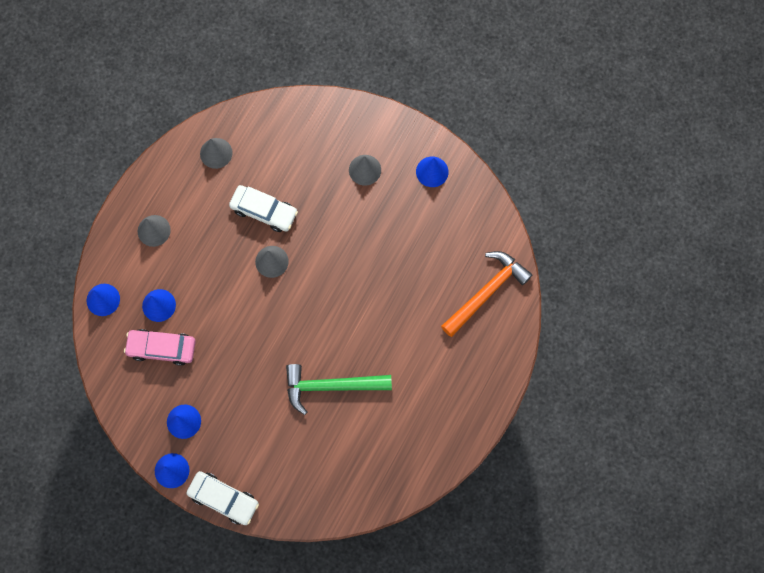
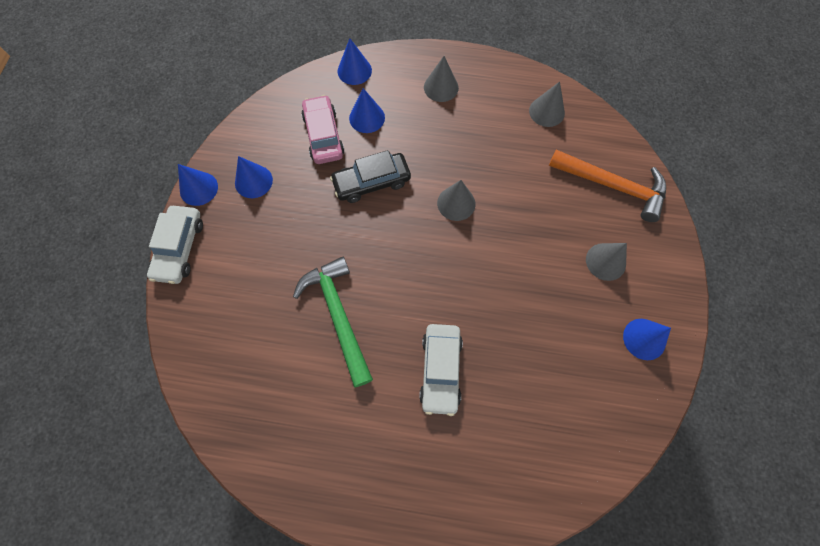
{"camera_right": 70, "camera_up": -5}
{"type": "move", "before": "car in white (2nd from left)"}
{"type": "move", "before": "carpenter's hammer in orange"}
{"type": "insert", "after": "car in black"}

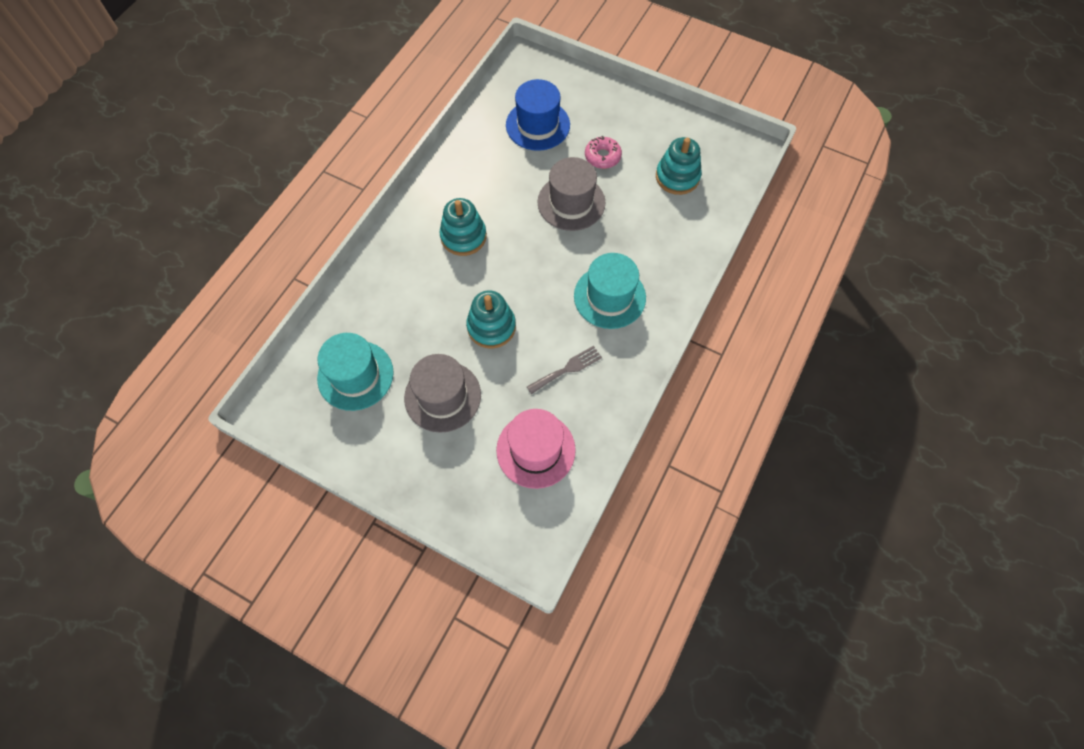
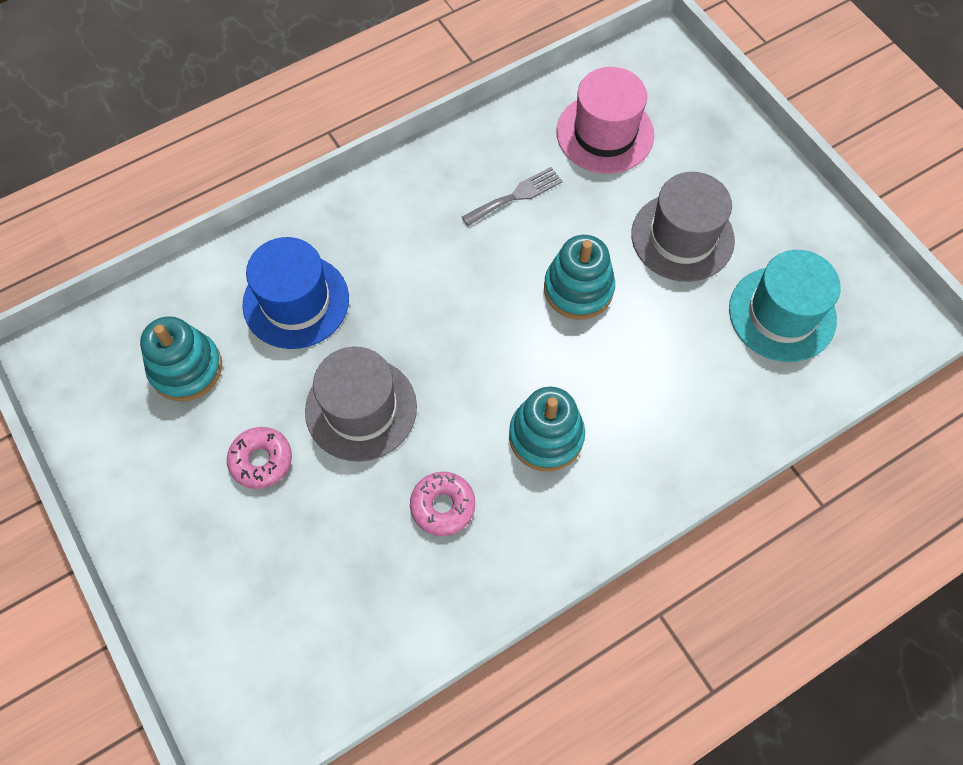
{"camera_right": -150, "camera_up": 0}
{"type": "move", "before": "hat in cobalt"}
{"type": "rotate", "before": "fork in ash-grey", "turn": 150}
{"type": "delete", "before": "hat in turquoise (2nd from left)"}
{"type": "insert", "after": "donut in pink (2nd from left)"}

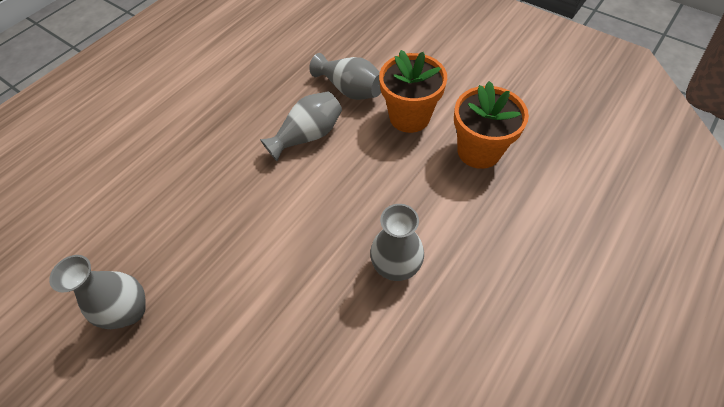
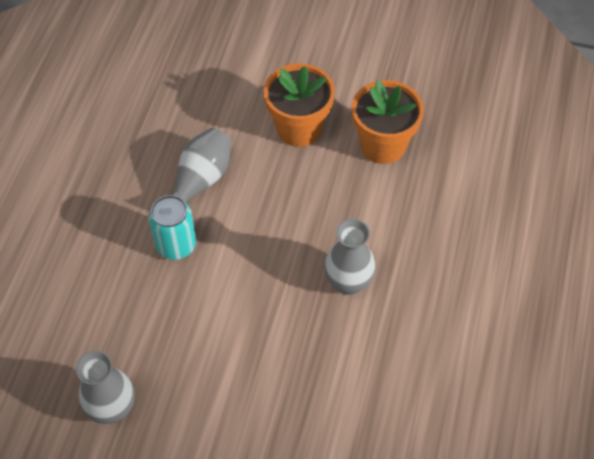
{"camera_right": -25, "camera_up": 0}
{"type": "delete", "before": "tall vase in ash-grey (3rd from left)"}
{"type": "insert", "after": "can in turquoise"}

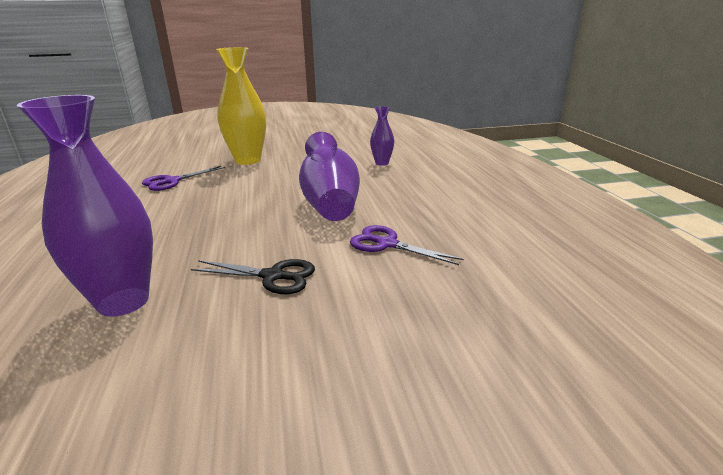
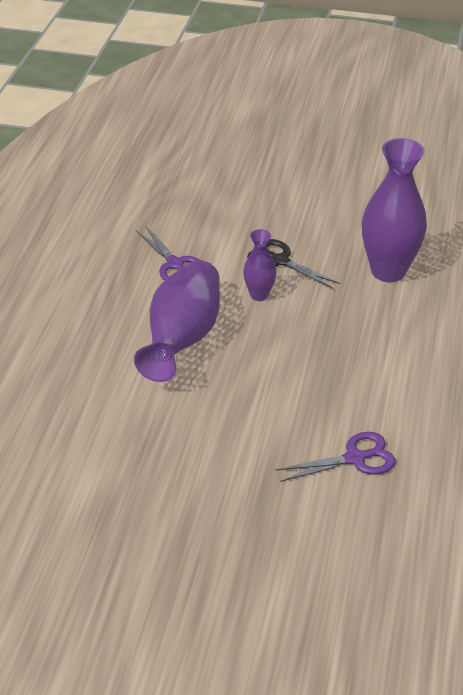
{"camera_right": -155, "camera_up": 15}
{"type": "delete", "before": "tall vase in yellow"}
{"type": "move", "before": "tall vase in royal purple (3rd from left in the first image)", "after": "tall vase in royal purple (2nd from left)"}

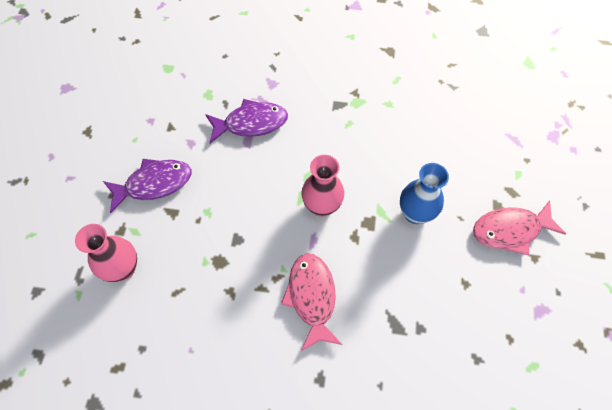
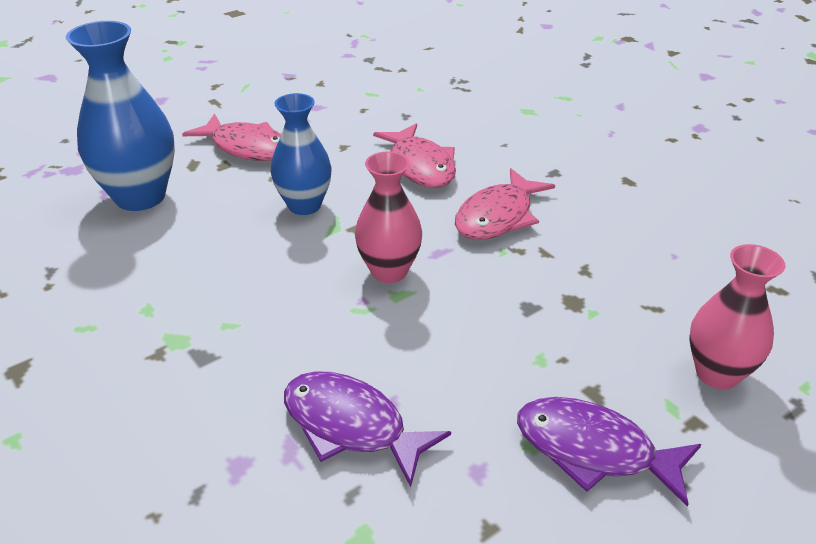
{"camera_right": -135, "camera_up": -25}
{"type": "insert", "after": "tall vase in cobalt (1st from left)"}
{"type": "insert", "after": "fish in pink (2nd from left)"}

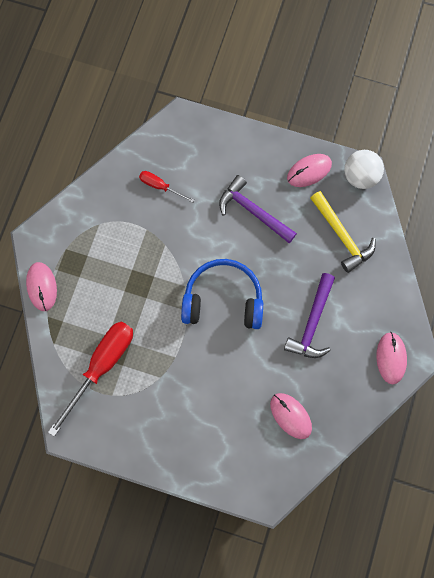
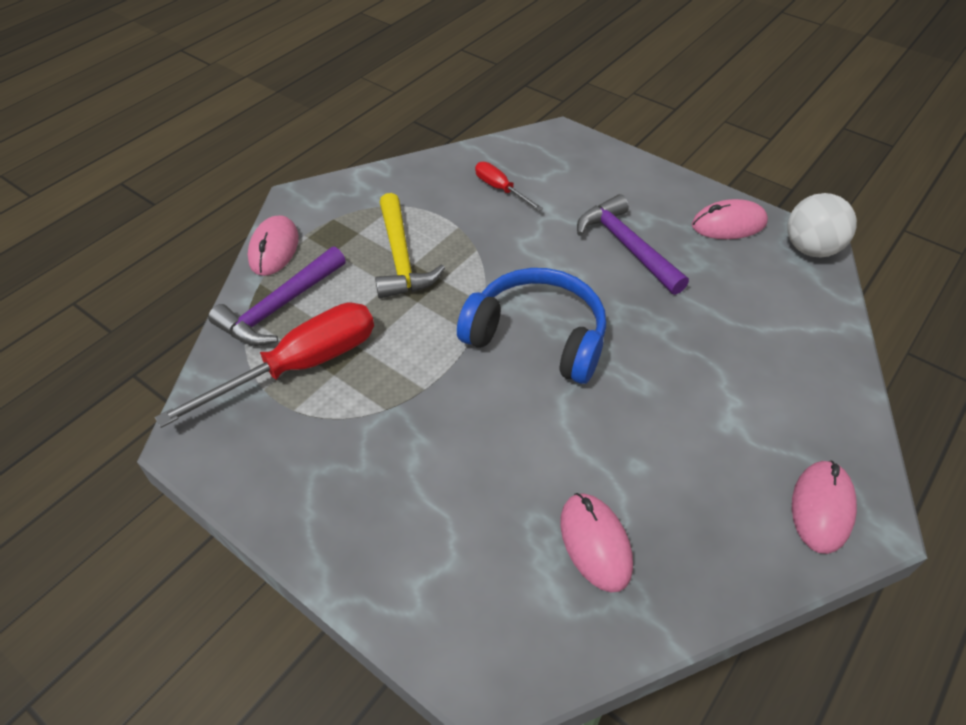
{"camera_right": 20, "camera_up": -25}
{"type": "move", "before": "carpenter's hammer in royal purple (2nd from left in the first image)", "after": "carpenter's hammer in royal purple (1st from left)"}
{"type": "move", "before": "carpenter's hammer in yellow"}

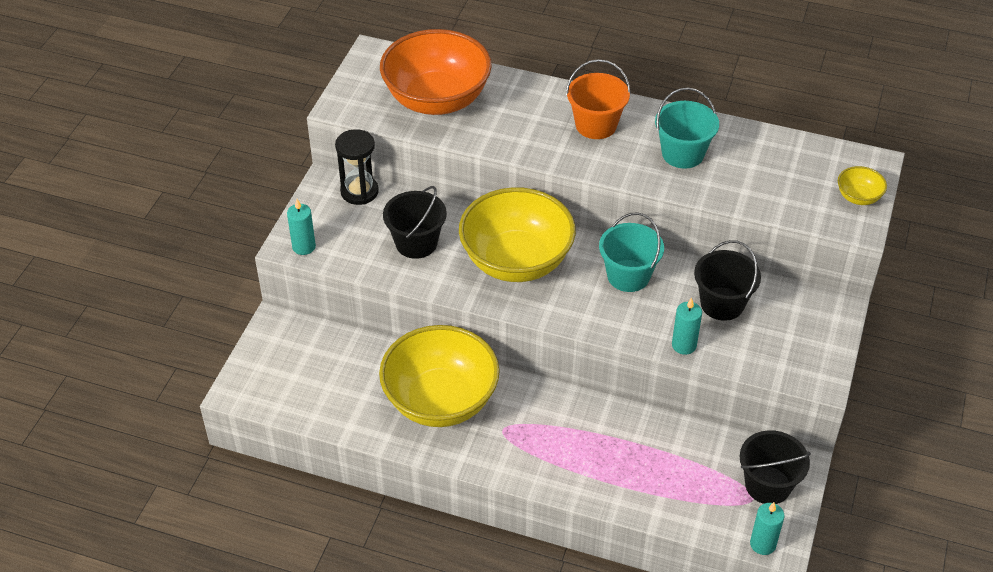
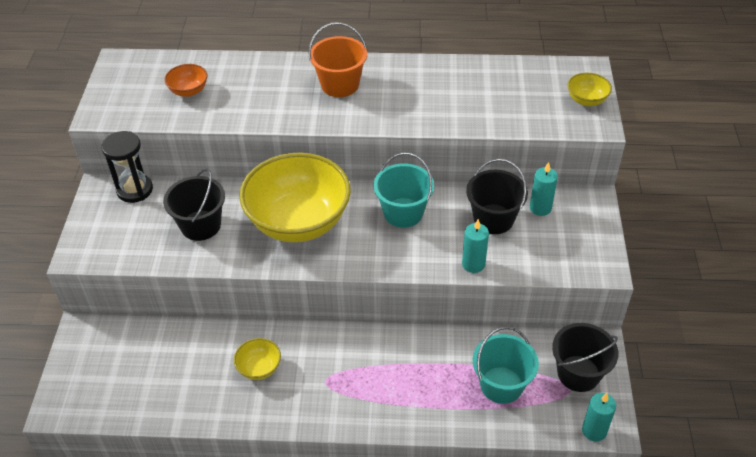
{"camera_right": -15, "camera_up": 0}
{"type": "move", "before": "pillar candle in turquoise (1st from left in the first image)", "after": "pillar candle in turquoise (2nd from left)"}
{"type": "resize", "before": "serving bowl in yellow (1st from left)", "scale": 0.41}
{"type": "resize", "before": "serving bowl in orange", "scale": 0.41}
{"type": "move", "before": "pail in turquoise (2nd from left)"}

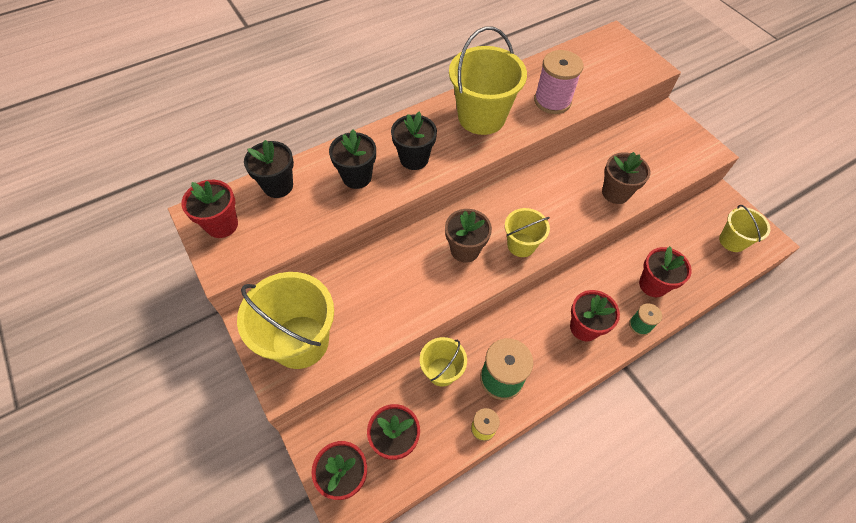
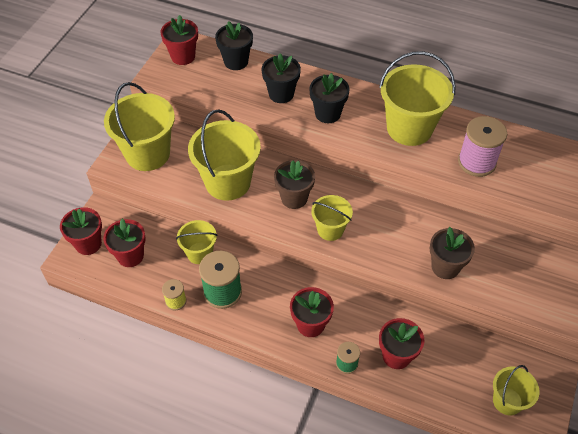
{"camera_right": 55, "camera_up": -5}
{"type": "insert", "after": "pail in yellow (3rd from left)"}

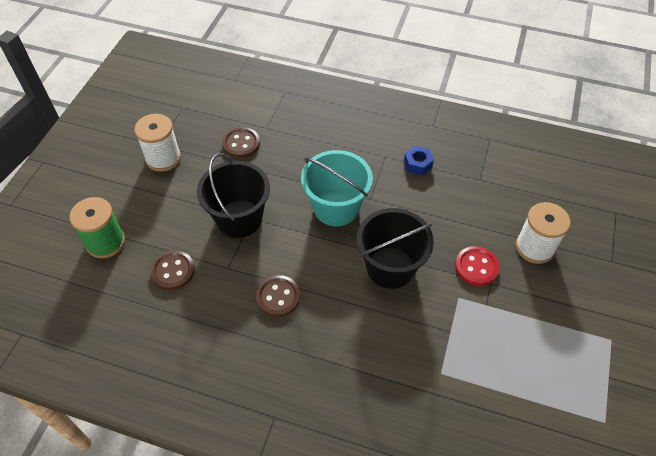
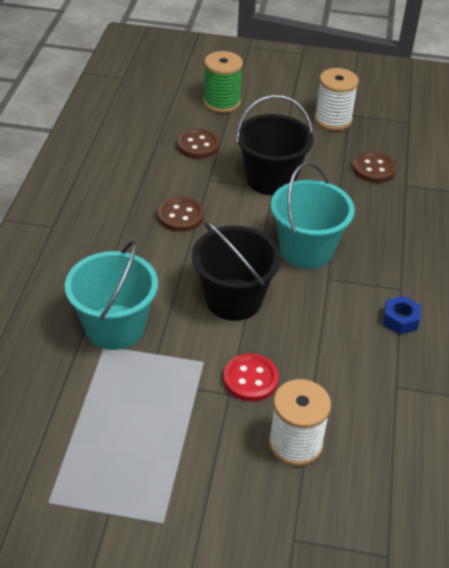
{"camera_right": 80, "camera_up": -10}
{"type": "insert", "after": "pail in turquoise (1st from left)"}

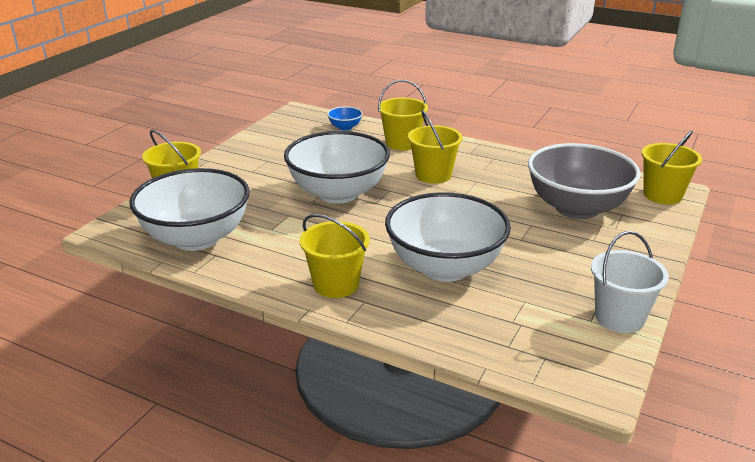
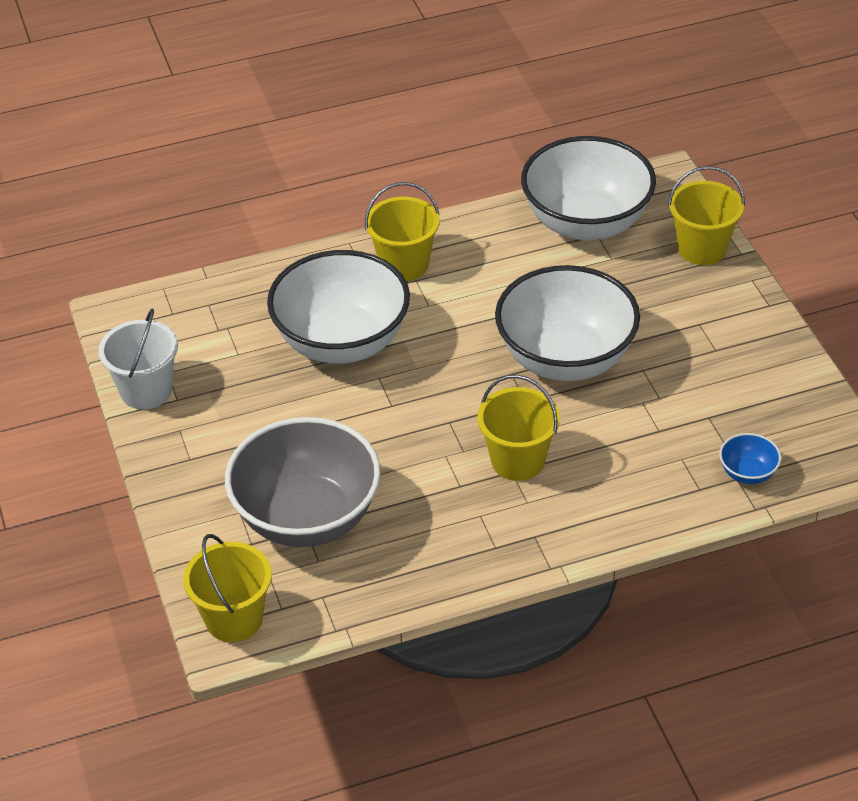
{"camera_right": 135, "camera_up": 15}
{"type": "delete", "before": "pail in yellow (3rd from left)"}

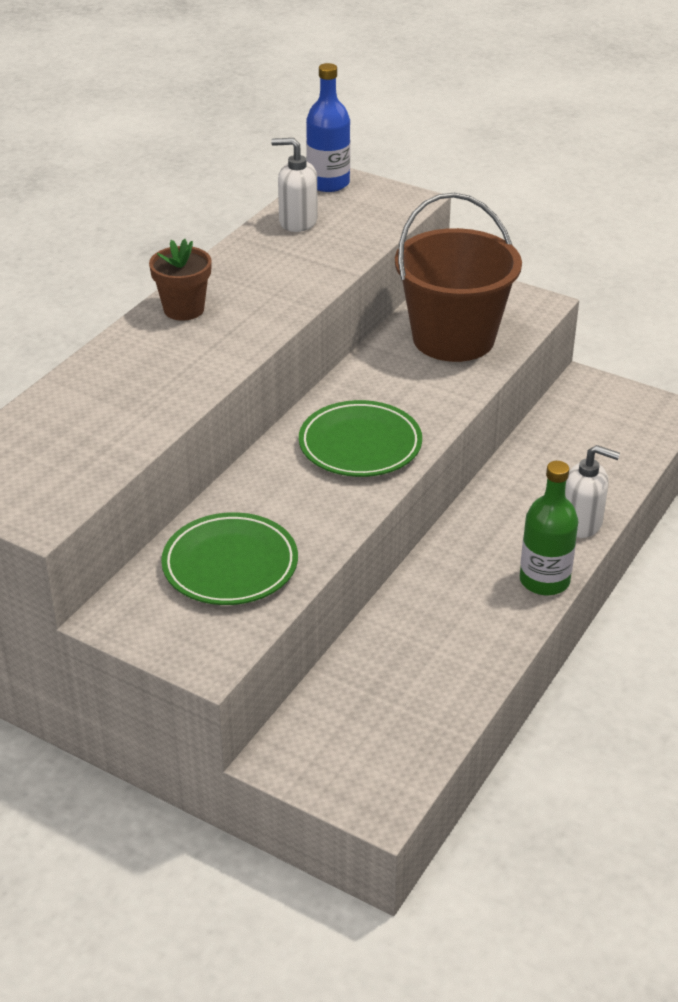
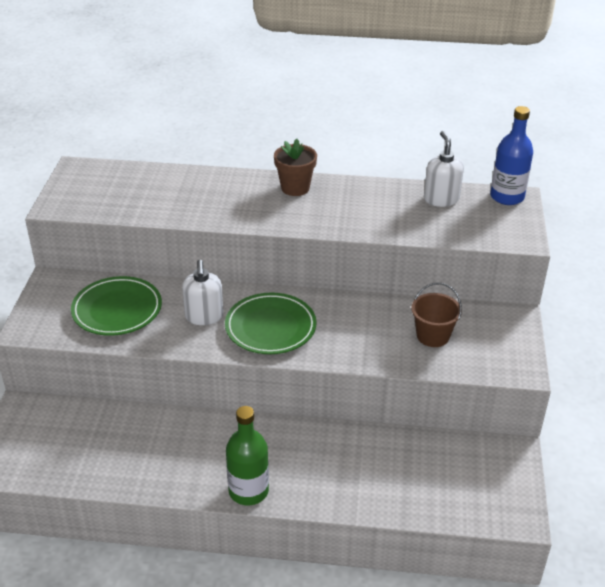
{"camera_right": 65, "camera_up": 0}
{"type": "resize", "before": "pail in dark brown", "scale": 0.49}
{"type": "move", "before": "soap dispenser in white (2nd from left in the first image)", "after": "soap dispenser in white (1st from left)"}

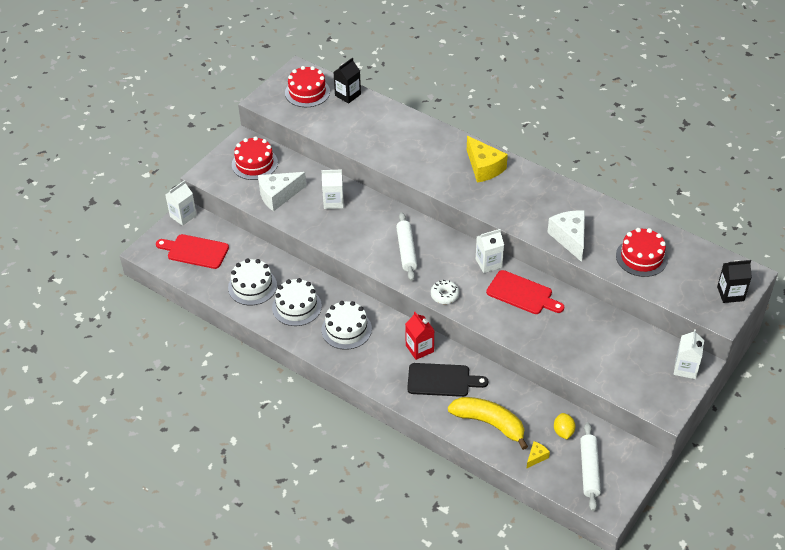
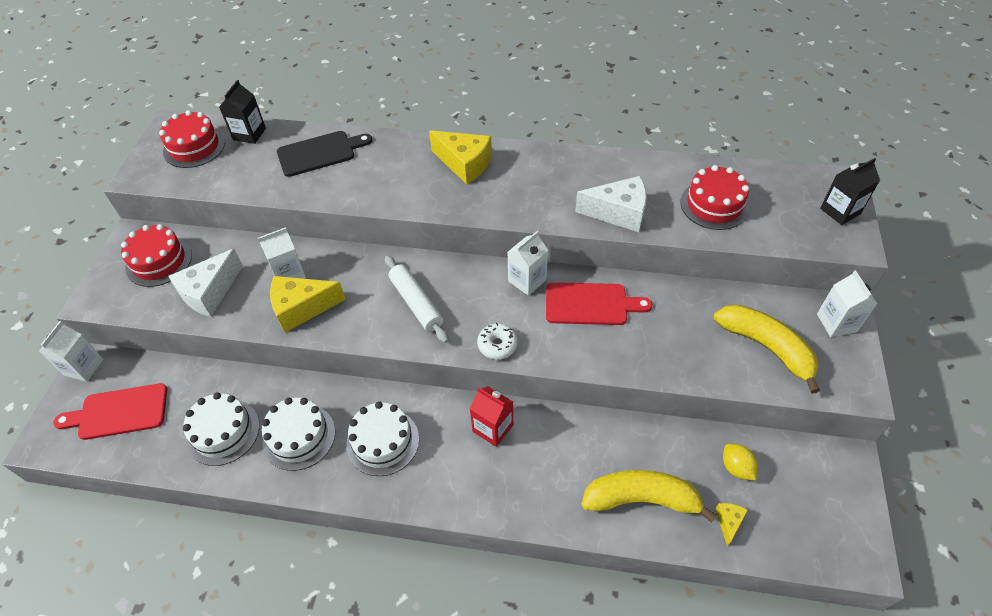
{"camera_right": -25, "camera_up": 5}
{"type": "move", "before": "cutting board in black"}
{"type": "rotate", "before": "cheese wedge in white (2nd from left)", "turn": 135}
{"type": "delete", "before": "dough roller in white (2nd from left)"}
{"type": "insert", "after": "cheese wedge in yellow (1st from left)"}
{"type": "insert", "after": "banana in yellow (2nd from left)"}

